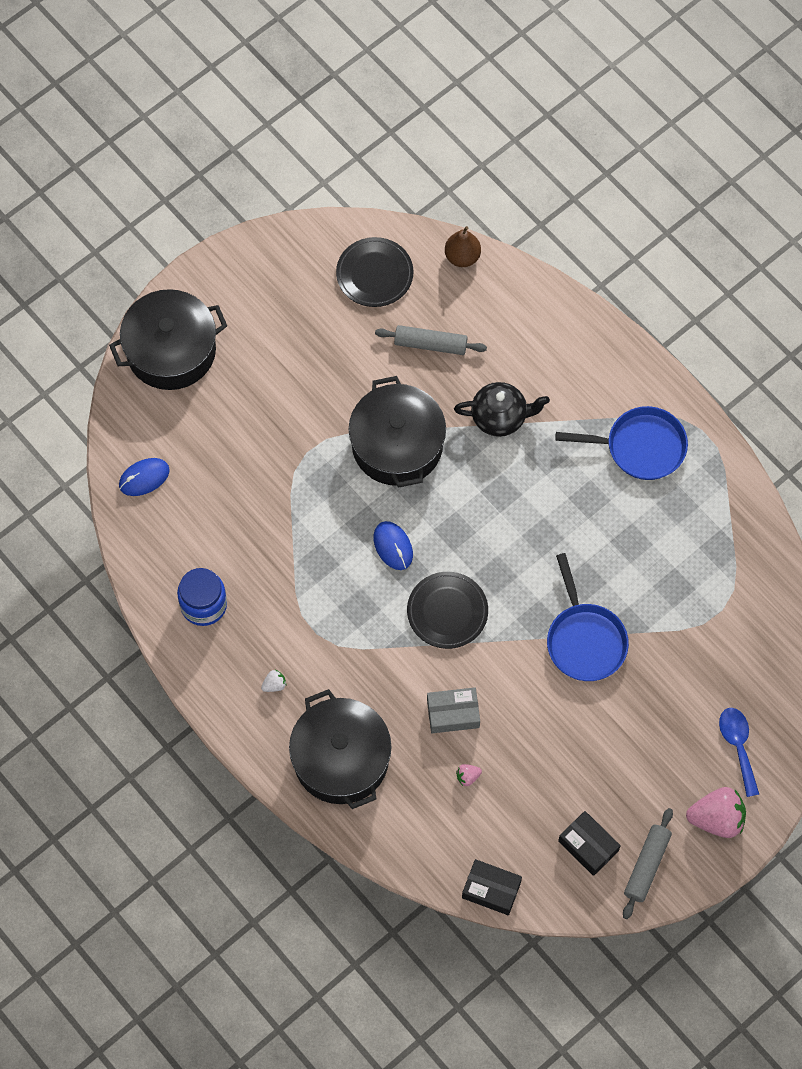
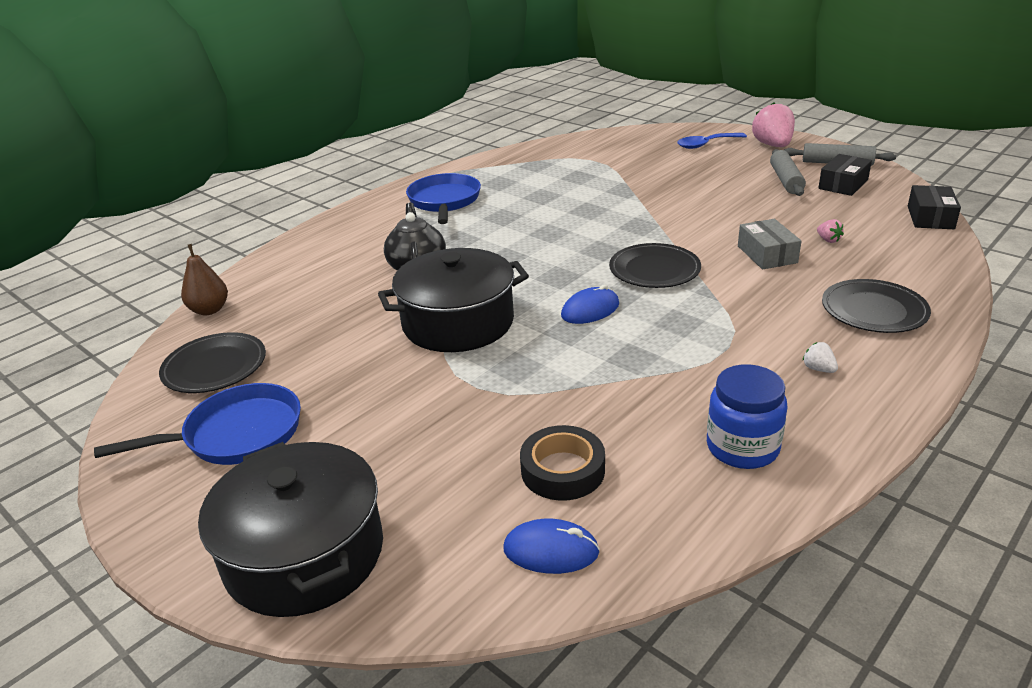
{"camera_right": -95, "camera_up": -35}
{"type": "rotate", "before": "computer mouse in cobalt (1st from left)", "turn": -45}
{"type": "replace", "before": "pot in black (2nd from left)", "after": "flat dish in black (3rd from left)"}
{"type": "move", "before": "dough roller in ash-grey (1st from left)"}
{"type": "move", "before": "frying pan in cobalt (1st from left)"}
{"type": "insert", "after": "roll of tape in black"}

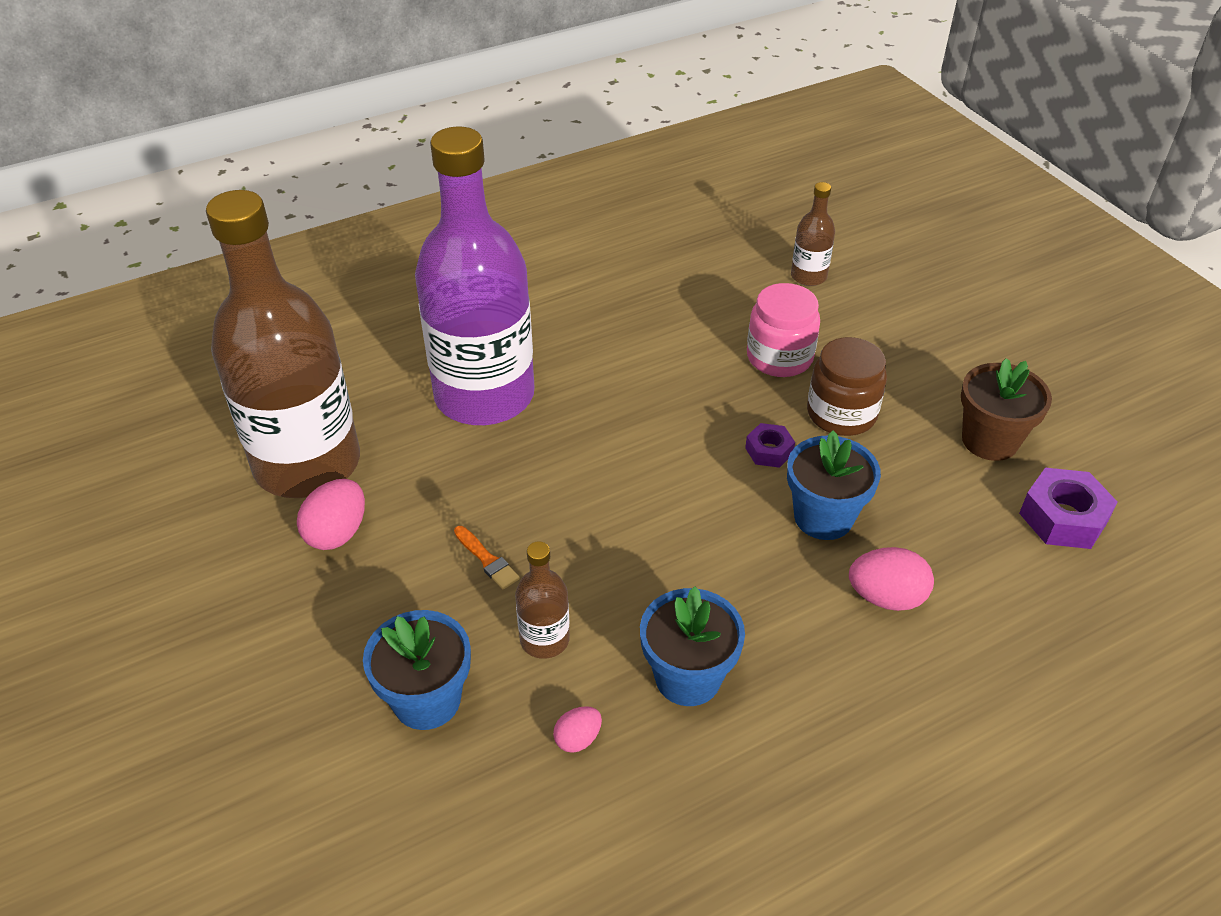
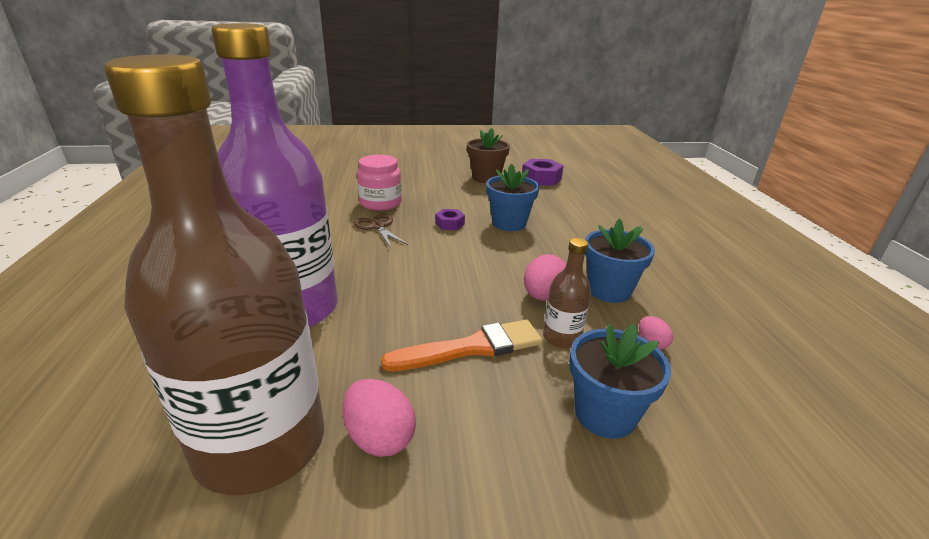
{"camera_right": -70, "camera_up": -15}
{"type": "resize", "before": "paint brush in orange", "scale": 2.01}
{"type": "delete", "before": "bottle in dark brown (3rd from left)"}
{"type": "delete", "before": "jar in dark brown"}
{"type": "move", "before": "toy egg in pink (3rd from left in the first image)", "after": "toy egg in pink (2nd from left)"}
{"type": "insert", "after": "shears in dark brown"}

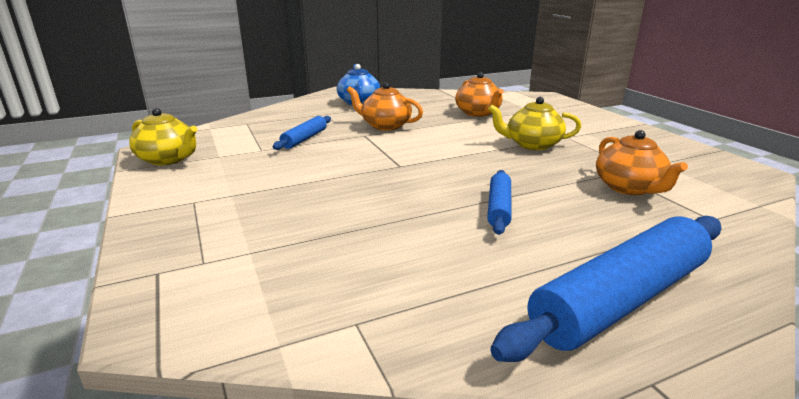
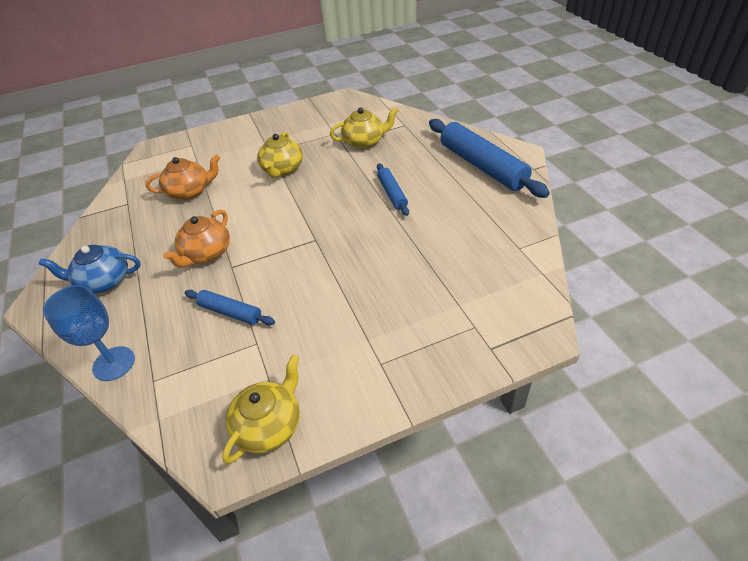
{"camera_right": -85, "camera_up": 20}
{"type": "rotate", "before": "dough roller in cobalt (2nd from left)", "turn": 60}
{"type": "recolor", "before": "china teapot in orange (3rd from left)", "after": "china teapot in yellow (3rd from left)"}
{"type": "insert", "after": "wine glass in cobalt"}

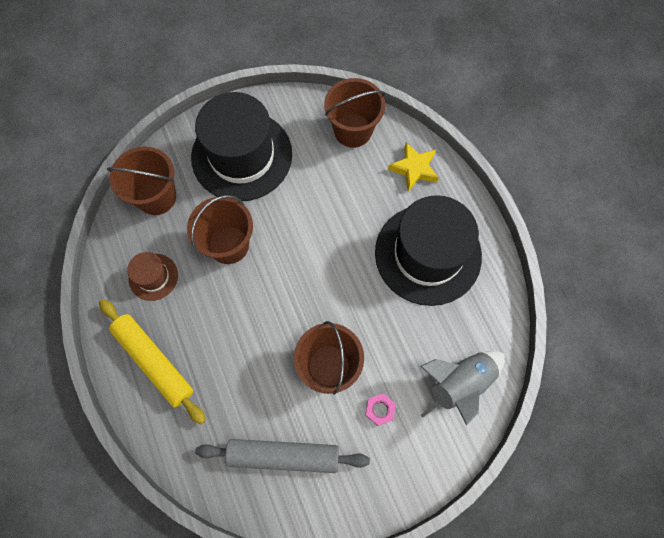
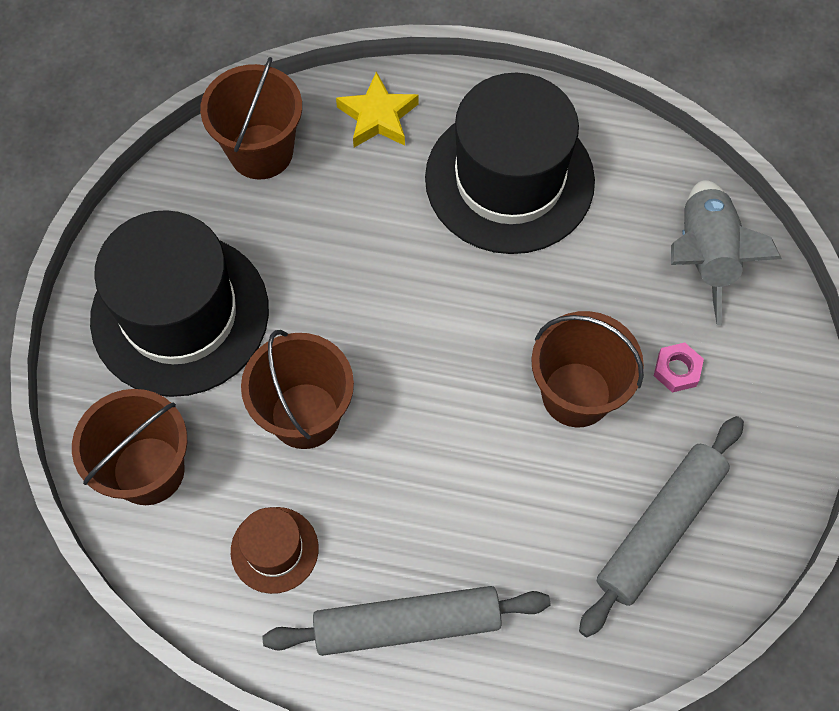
{"camera_right": -55, "camera_up": -5}
{"type": "recolor", "before": "dough roller in yellow", "after": "dough roller in ash-grey (1st from left)"}

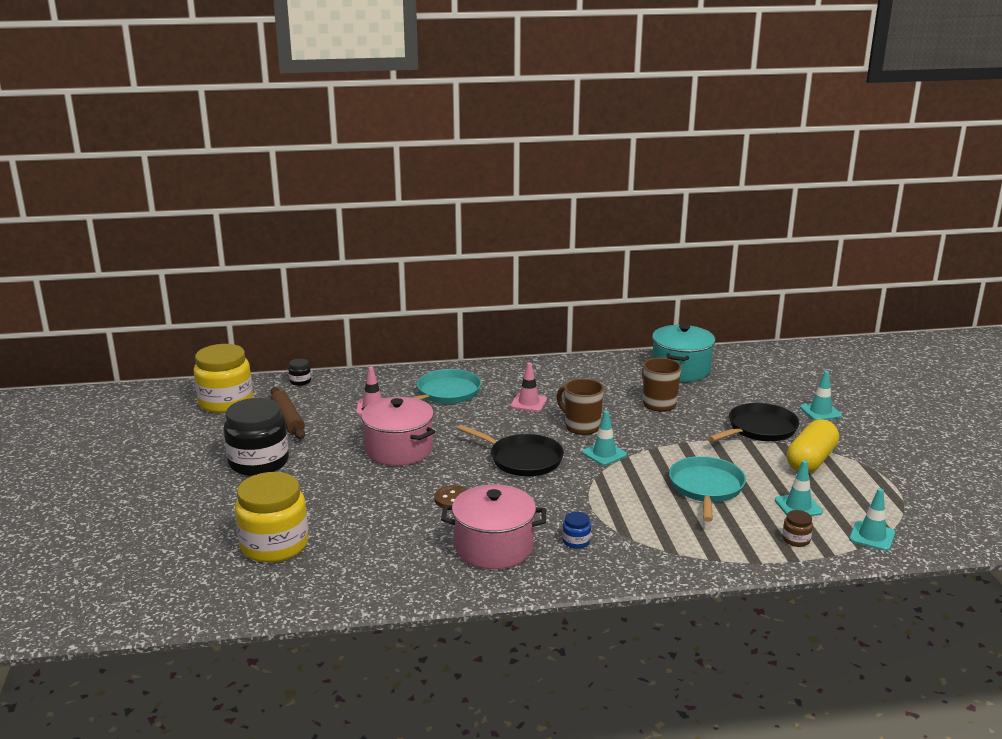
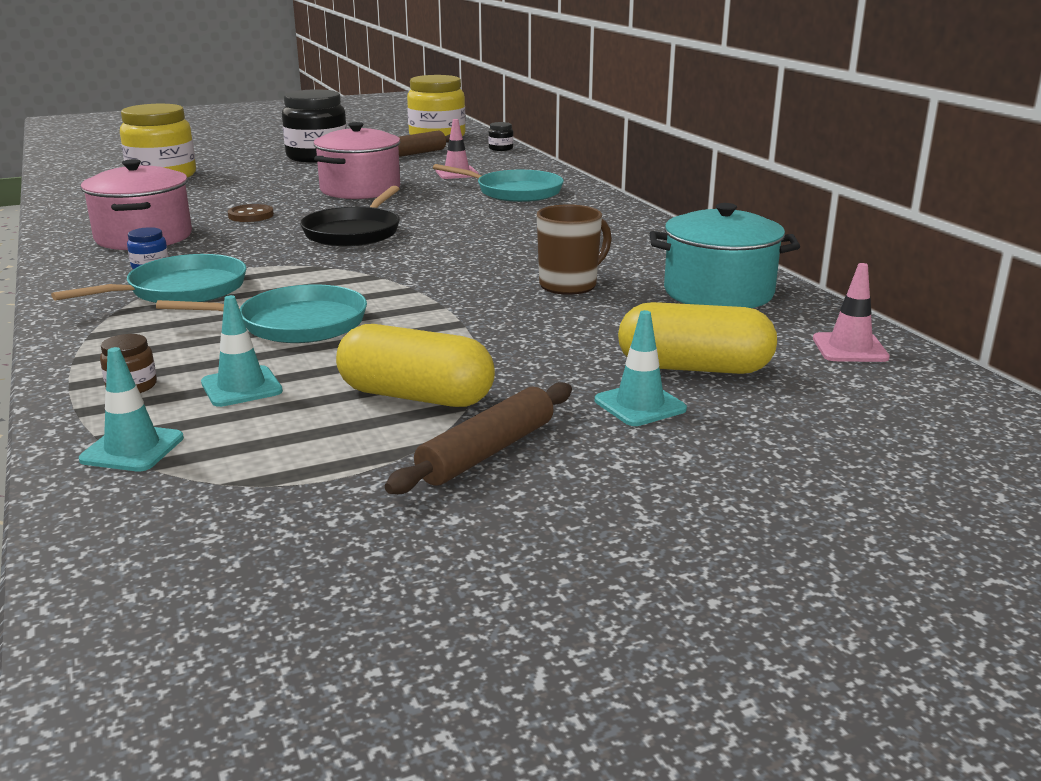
{"camera_right": 75, "camera_up": 0}
{"type": "move", "before": "road cone in pink (2nd from left)"}
{"type": "delete", "before": "mug in dark brown (1st from left)"}
{"type": "delete", "before": "road cone in turquoise (1st from left)"}
{"type": "delete", "before": "frying pan in black (2nd from left)"}
{"type": "insert", "after": "frying pan in turquoise (1st from left)"}
{"type": "insert", "after": "dough roller in dark brown (2nd from left)"}
{"type": "insert", "after": "pill shape in yellow (2nd from left)"}

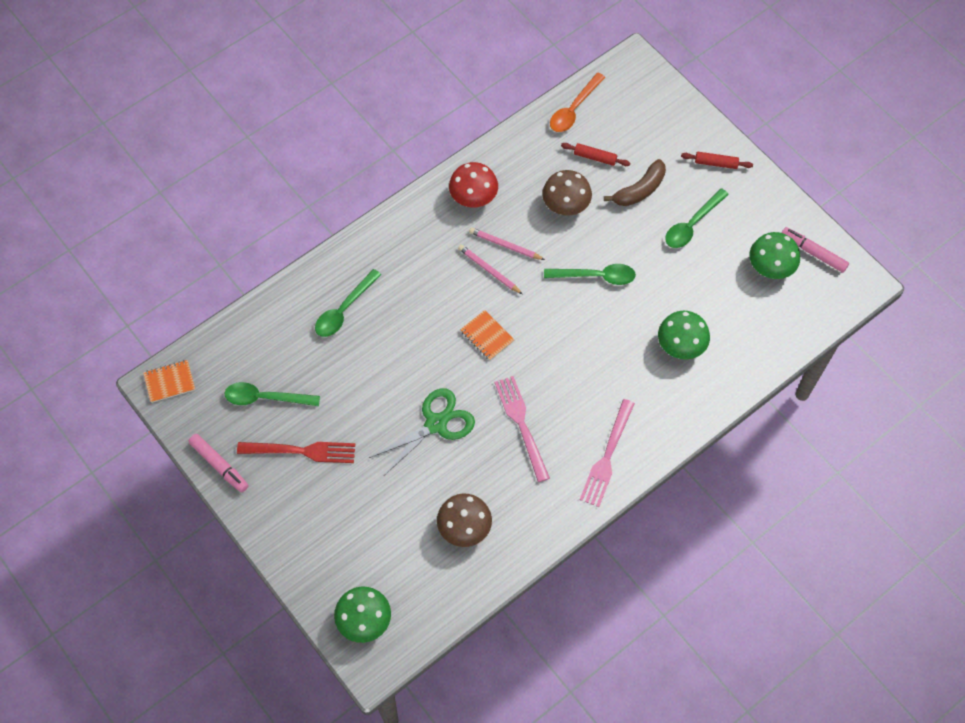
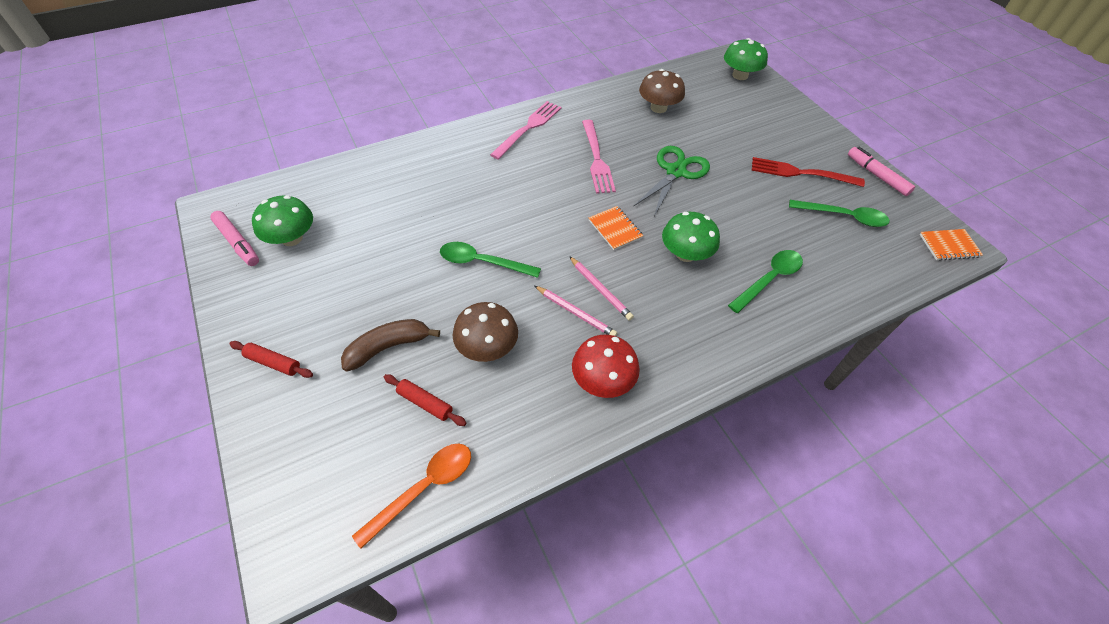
{"camera_right": -170, "camera_up": -10}
{"type": "rotate", "before": "shears in green", "turn": 150}
{"type": "move", "before": "fungus in green (2nd from left)"}
{"type": "delete", "before": "teaspoon in green (4th from left)"}

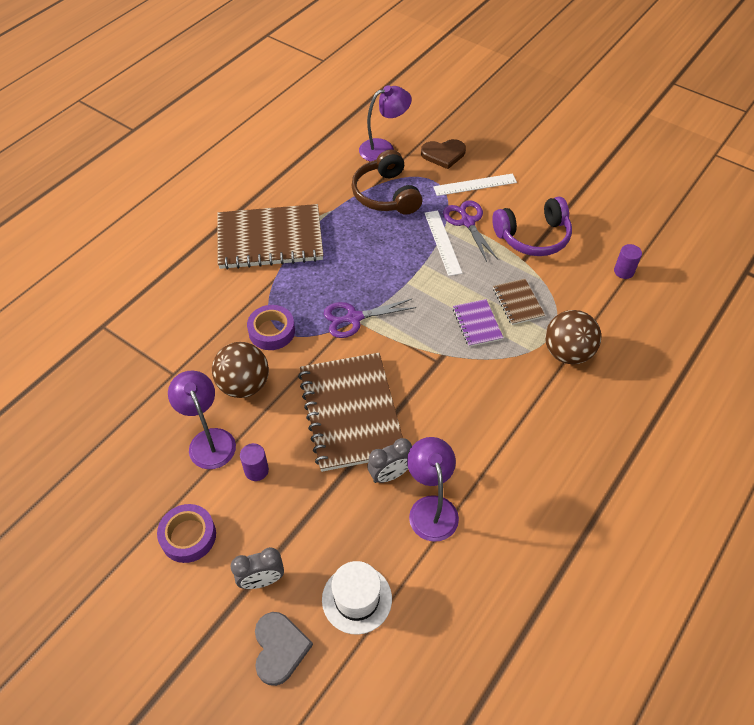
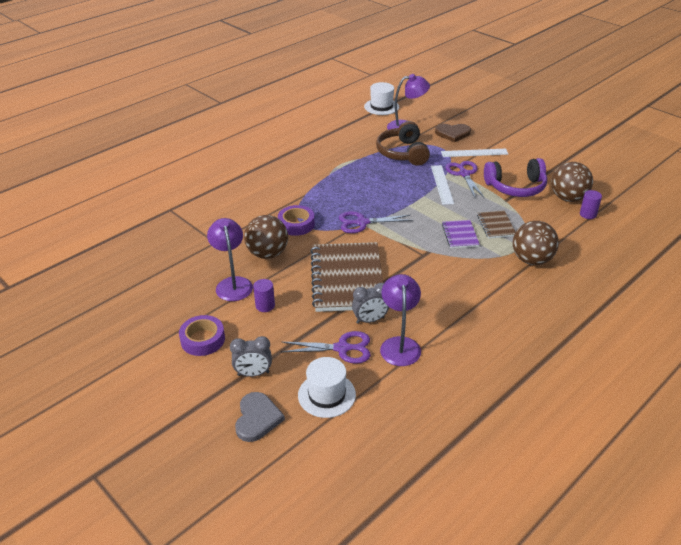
{"camera_right": 10, "camera_up": -15}
{"type": "delete", "before": "exercise book in dark brown (1st from left)"}
{"type": "insert", "after": "shears in royal purple (1st from left)"}
{"type": "insert", "after": "hat in white (2nd from left)"}
{"type": "insert", "after": "play ball in dark brown (3rd from left)"}

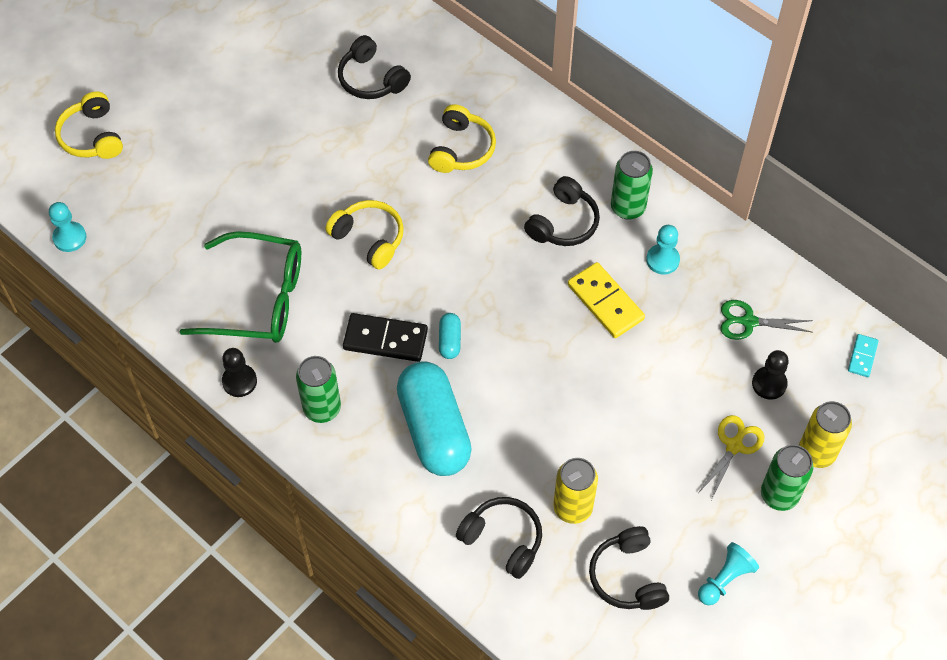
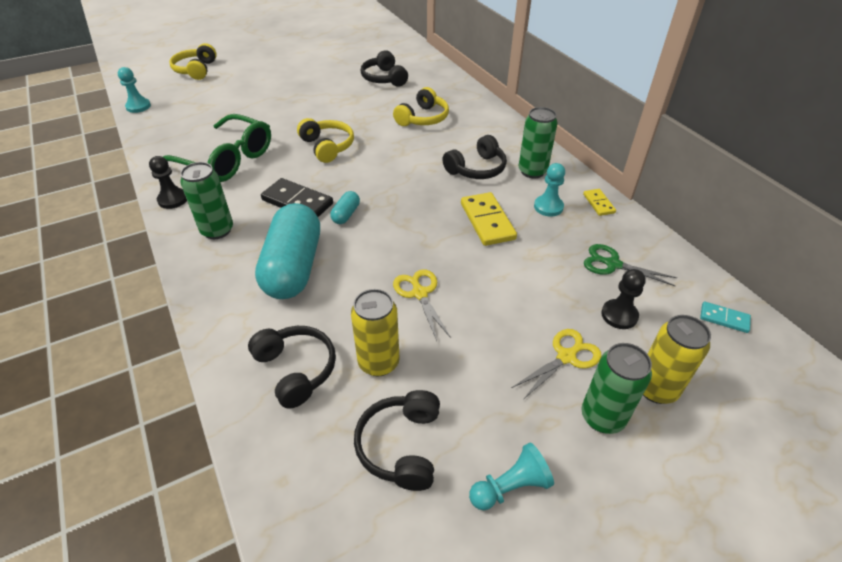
{"camera_right": 20, "camera_up": -15}
{"type": "rotate", "before": "domino in turquoise", "turn": 75}
{"type": "insert", "after": "shears in yellow (1st from left)"}
{"type": "insert", "after": "domino in yellow (2nd from left)"}

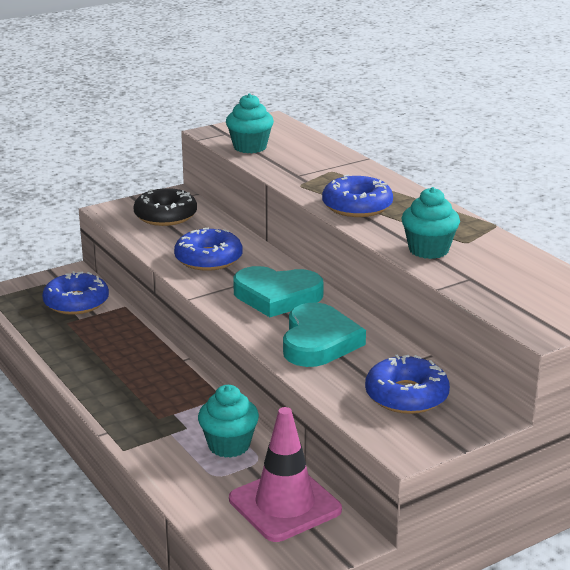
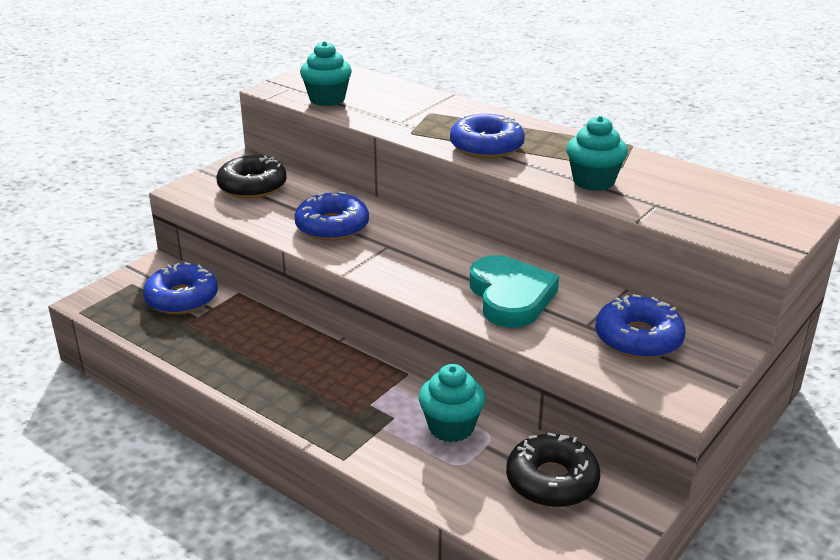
{"camera_right": -20, "camera_up": 5}
{"type": "replace", "before": "road cone in pink", "after": "donut in black (2nd from left)"}
{"type": "delete", "before": "heart in turquoise (1st from left)"}

